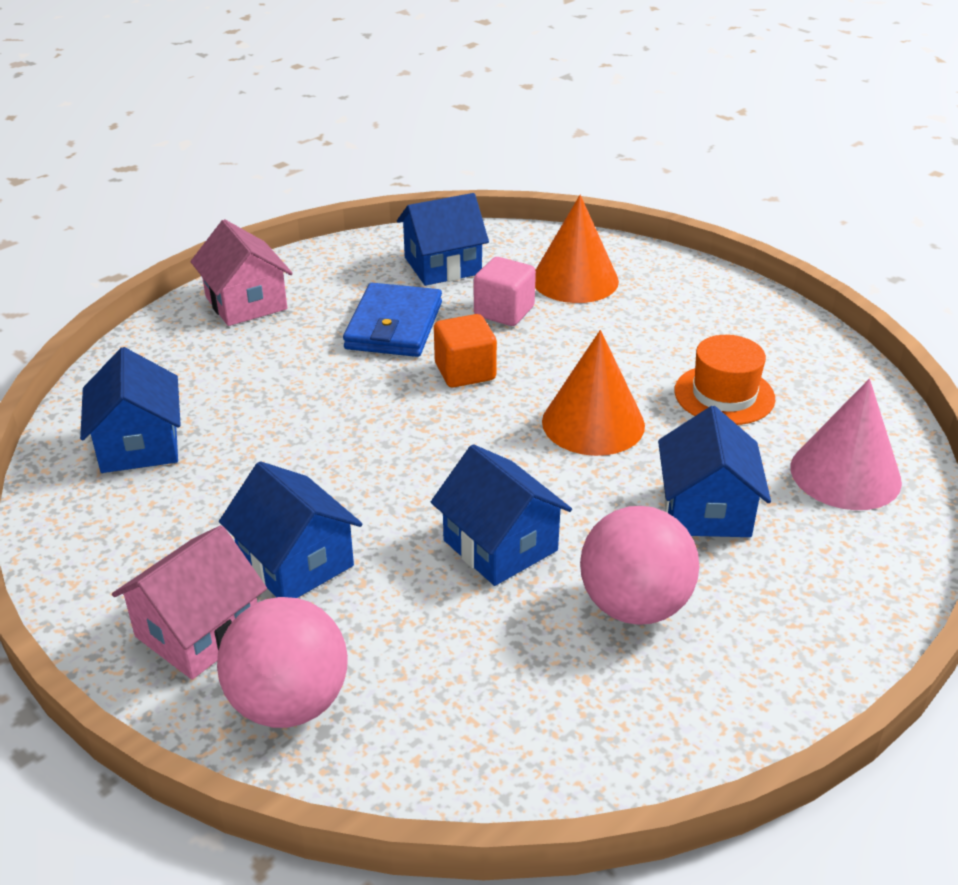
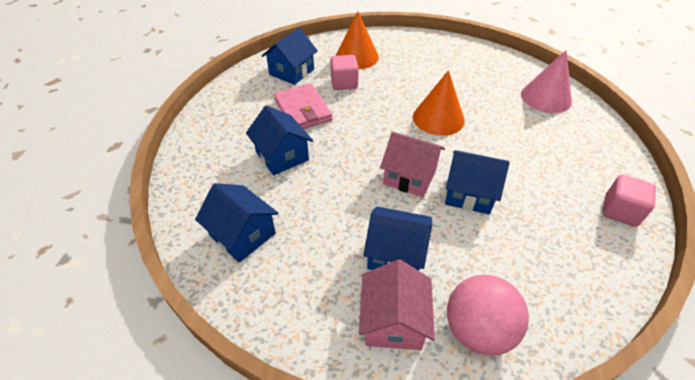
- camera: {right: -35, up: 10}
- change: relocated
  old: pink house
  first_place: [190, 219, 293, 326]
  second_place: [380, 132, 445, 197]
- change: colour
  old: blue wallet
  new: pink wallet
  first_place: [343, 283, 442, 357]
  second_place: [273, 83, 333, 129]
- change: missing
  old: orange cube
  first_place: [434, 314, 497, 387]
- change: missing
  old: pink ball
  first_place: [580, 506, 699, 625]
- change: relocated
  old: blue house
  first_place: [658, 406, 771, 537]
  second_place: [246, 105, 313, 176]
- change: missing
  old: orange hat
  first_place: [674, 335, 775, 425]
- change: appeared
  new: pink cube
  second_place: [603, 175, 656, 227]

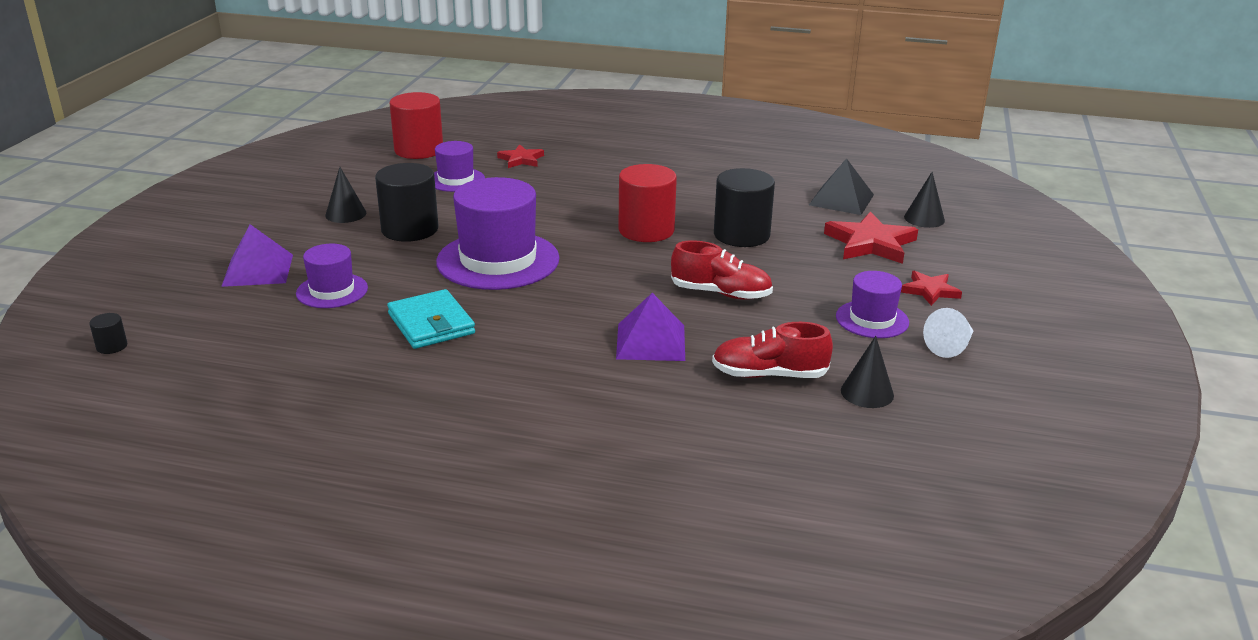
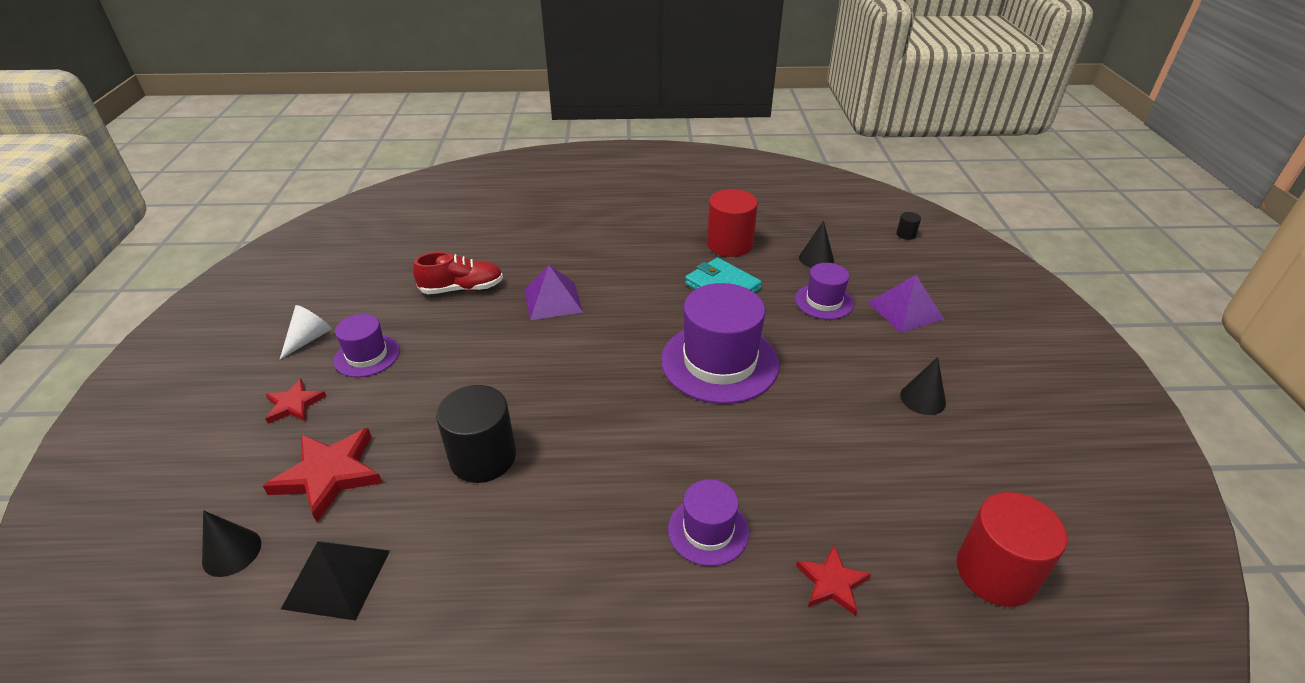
- camera: {right: 165, up: 10}
- change: missing
  old: black cylinder
  first_place: [375, 163, 439, 242]
- change: relocated
  old: purple hat
  first_place: [434, 141, 485, 192]
  second_place: [668, 479, 749, 566]
- change: relocated
  old: red cylinder
  first_place: [619, 164, 677, 242]
  second_place: [707, 189, 758, 257]
- change: missing
  old: red shoe
  first_place: [671, 240, 773, 300]
- change: relocated
  old: black cone
  first_place: [841, 336, 894, 408]
  second_place: [799, 220, 834, 268]

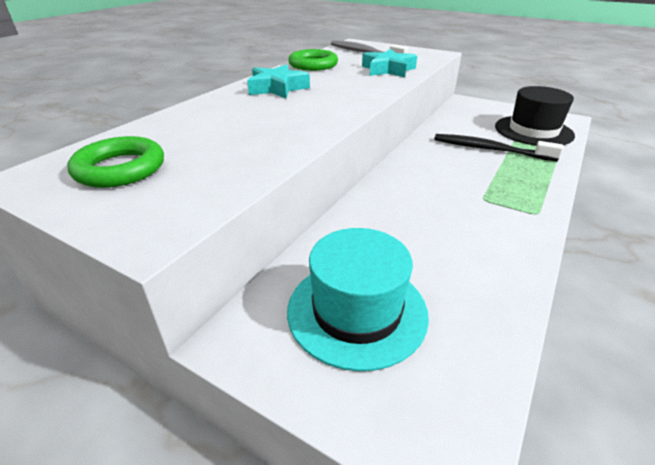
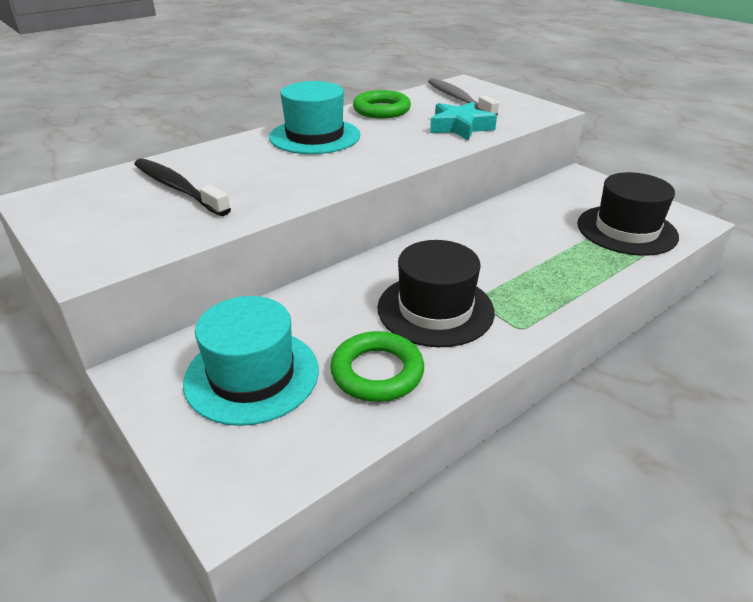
- camera: {right: 20, up: 0}
- change: relocated
  old: green ring
  first_place: [67, 136, 164, 188]
  second_place: [330, 331, 424, 402]
- change: exchanged
  old: turquoise star
  new: turquoise hat
  first_place: [247, 64, 310, 98]
  second_place: [269, 81, 360, 154]
- change: relocated
  old: black toothbrush
  first_place: [434, 134, 563, 162]
  second_place: [134, 158, 231, 216]
- change: appeared
  new: black hat
  second_place: [377, 240, 495, 347]

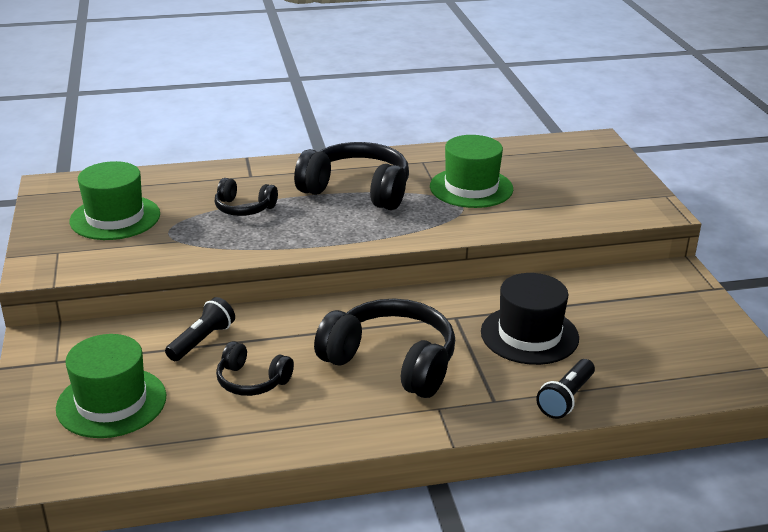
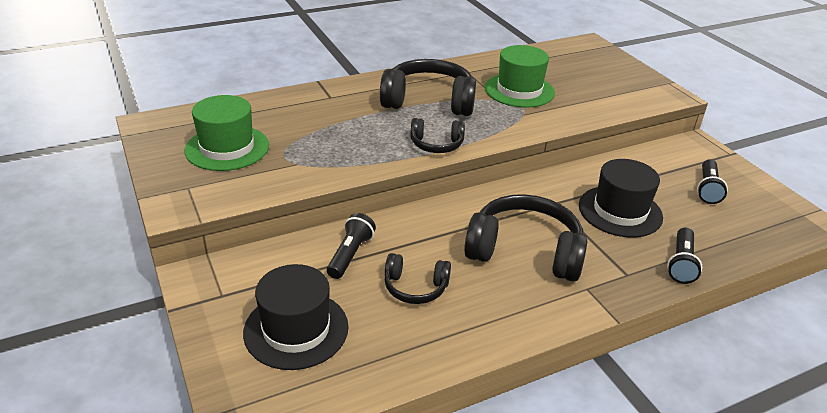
- camera: {right: -15, up: 5}
- change: colour
  old: green hat
  new: black hat
  first_place: [56, 334, 166, 438]
  second_place: [243, 264, 348, 370]
- change: relocated
  old: black headphones
  first_place: [215, 178, 278, 216]
  second_place: [411, 118, 465, 153]
- change: appeared
  new: black flashlight
  second_place: [697, 159, 728, 204]

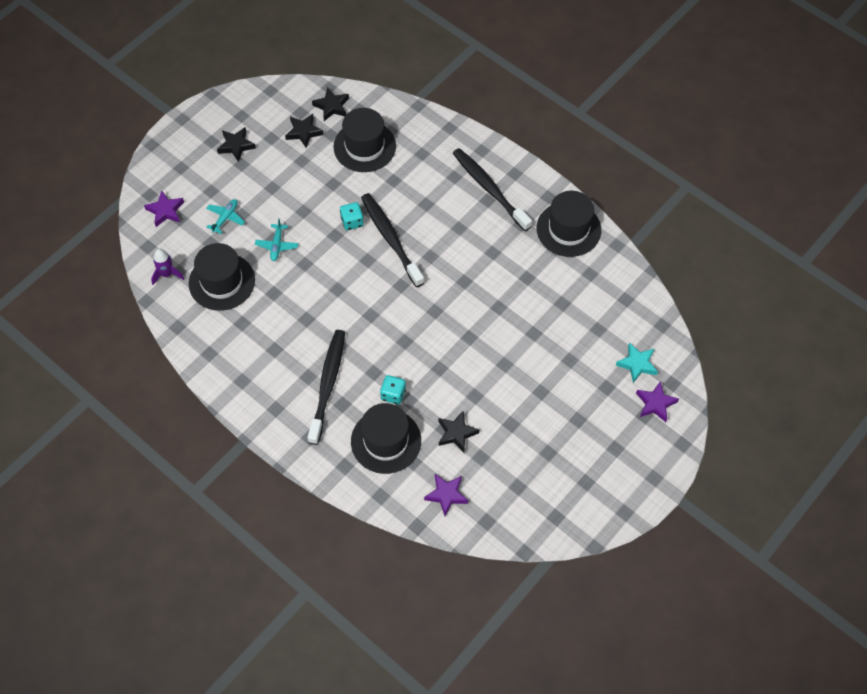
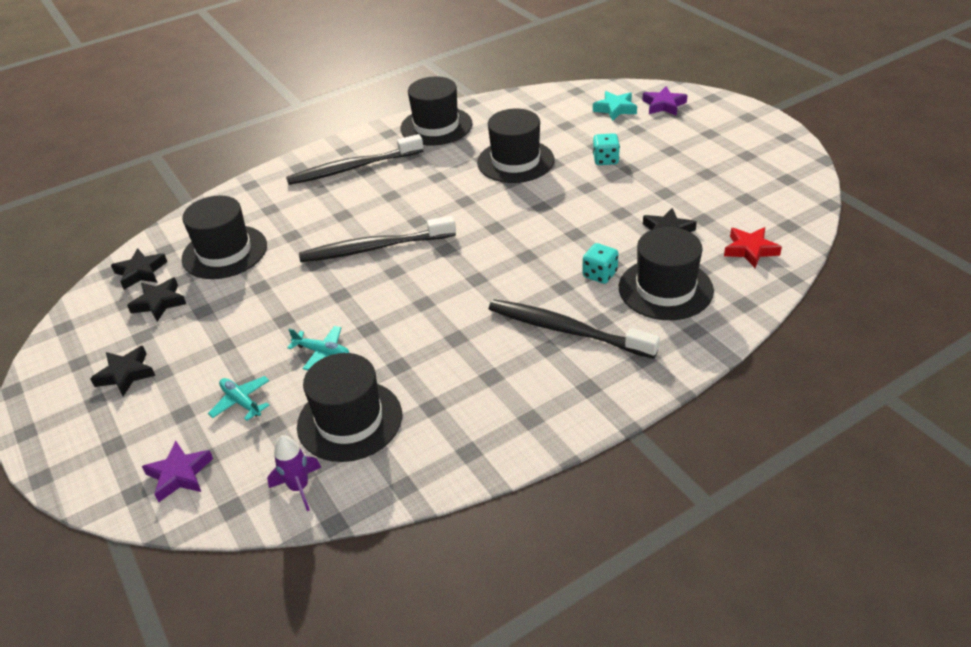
- camera: {right: -70, up: -20}
- change: relocated
  old: turquoise dice
  first_place: [340, 202, 364, 230]
  second_place: [593, 133, 620, 165]
- change: colour
  old: purple star
  new: red star
  first_place: [424, 474, 468, 516]
  second_place: [724, 227, 782, 268]
- change: appeared
  new: black hat
  second_place: [477, 109, 554, 183]

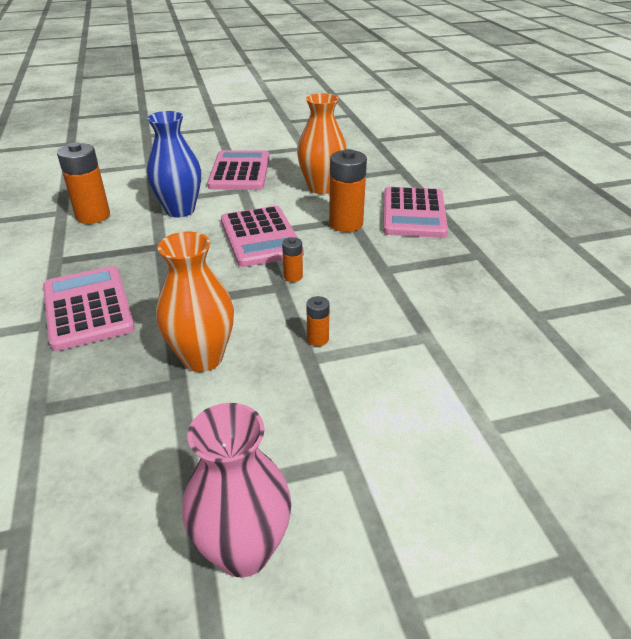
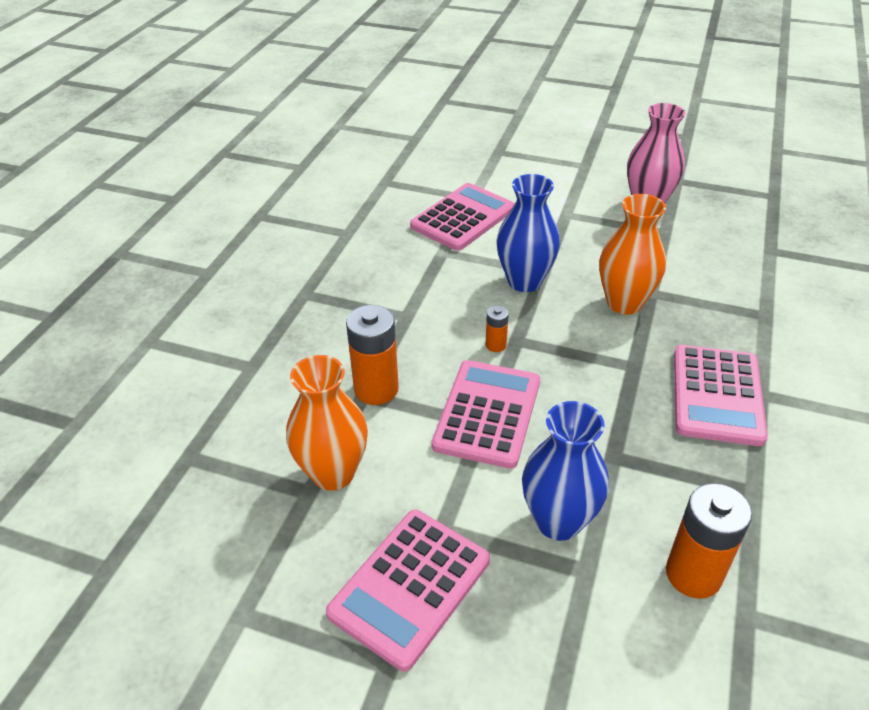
- camera: {right: -145, up: 5}
- change: exchanged
  old: orange battery
  new: blue vase
  first_place: [306, 296, 330, 346]
  second_place: [497, 174, 560, 292]
- change: relocated
  old: pink calculator
  first_place: [383, 187, 448, 238]
  second_place: [410, 183, 514, 251]

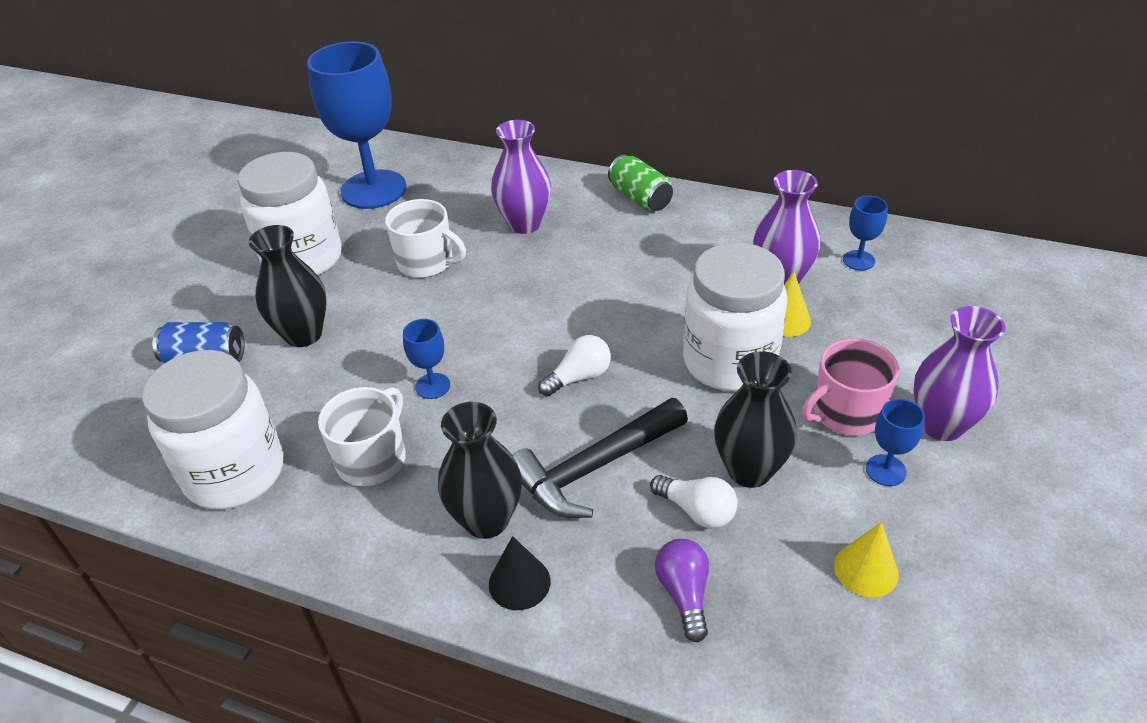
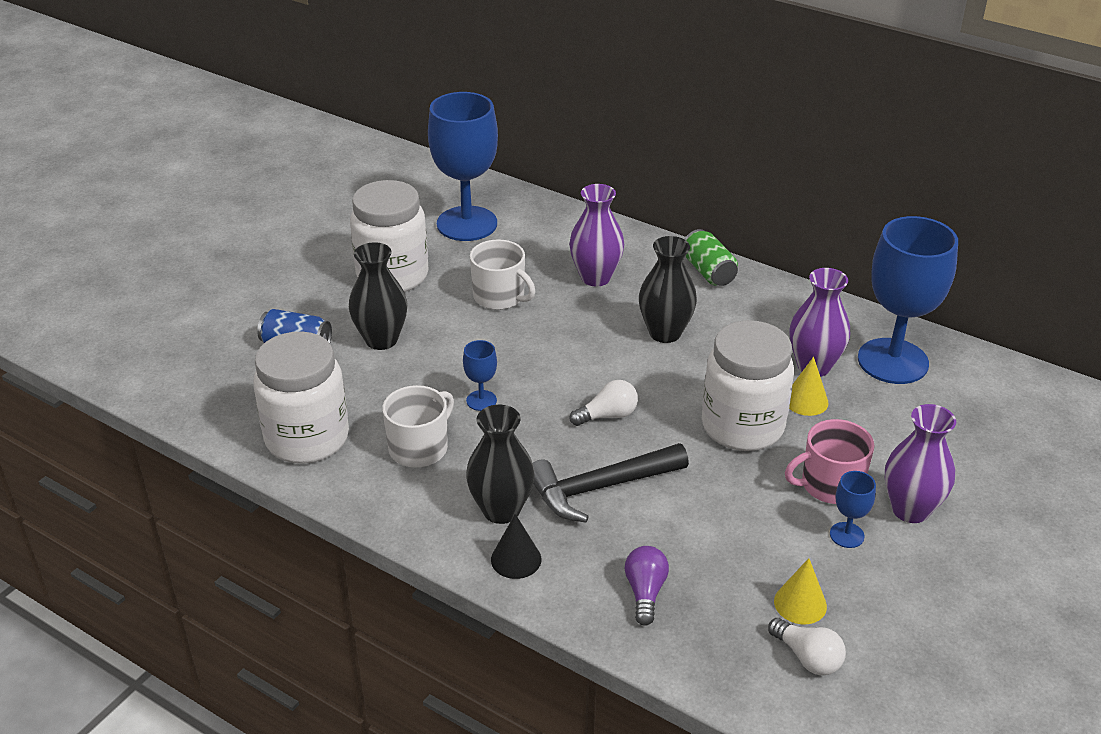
- camera: {right: 10, up: -5}
- change: relocated
  old: white light bulb
  first_place: [650, 475, 738, 528]
  second_place: [768, 618, 846, 676]
- change: relocated
  old: black vase
  first_place: [714, 351, 797, 488]
  second_place: [639, 236, 697, 343]
- change: size
  old: blue goblet
  first_place: [843, 196, 888, 271]
  second_place: [858, 216, 958, 384]
  factor: 2.37

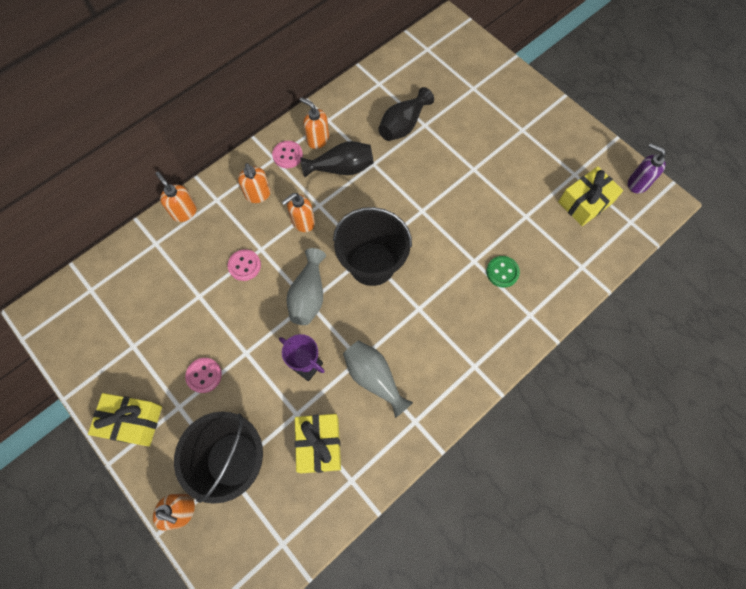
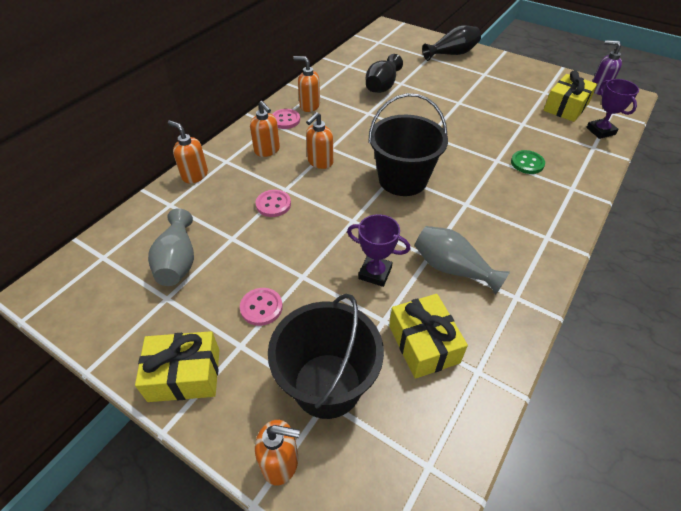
- camera: {right: -15, up: -20}
- change: relocated
  old: grey vase
  first_place: [286, 248, 326, 325]
  second_place: [148, 208, 194, 286]
- change: relocated
  old: black vase
  first_place: [300, 141, 374, 177]
  second_place: [422, 25, 481, 61]
- change: appeared
  new: purple trophy
  second_place: [586, 79, 639, 139]

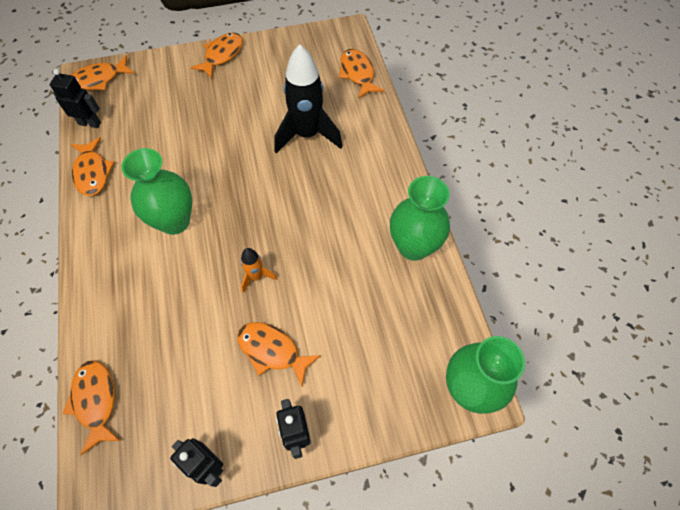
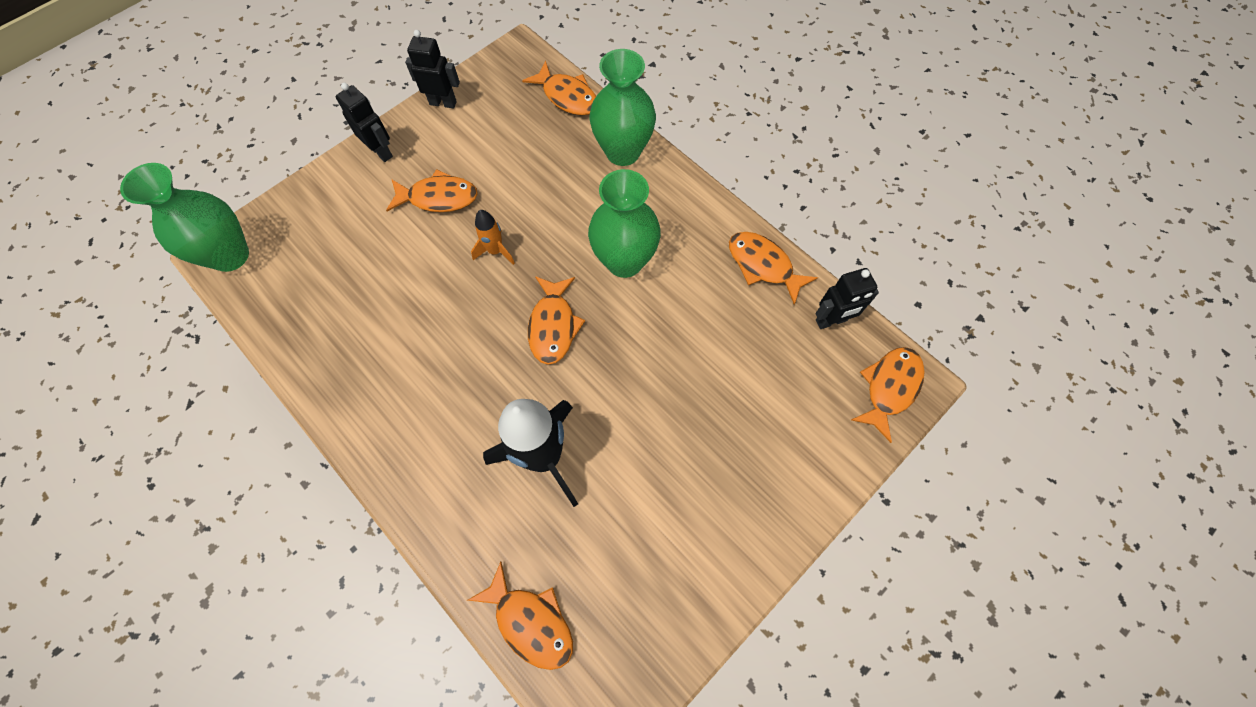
- camera: {right: 150, up: 5}
- change: relocated
  old: orange fish
  first_place: [190, 32, 243, 79]
  second_place: [528, 276, 585, 365]
- change: relocated
  old: green vase
  first_place: [390, 176, 450, 261]
  second_place: [589, 49, 656, 166]

